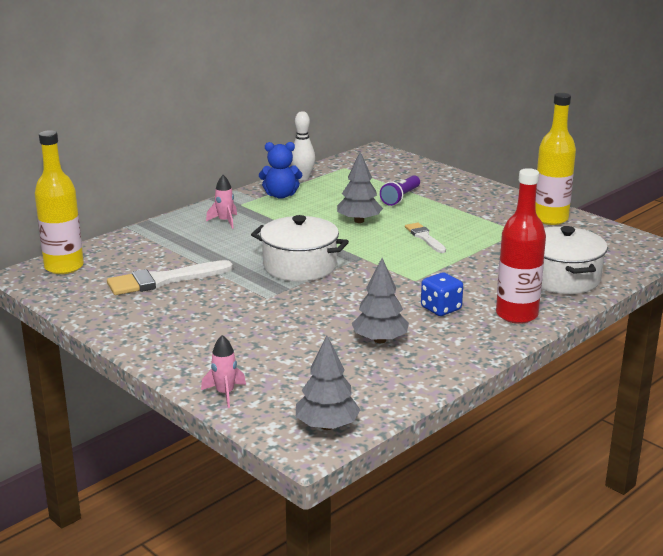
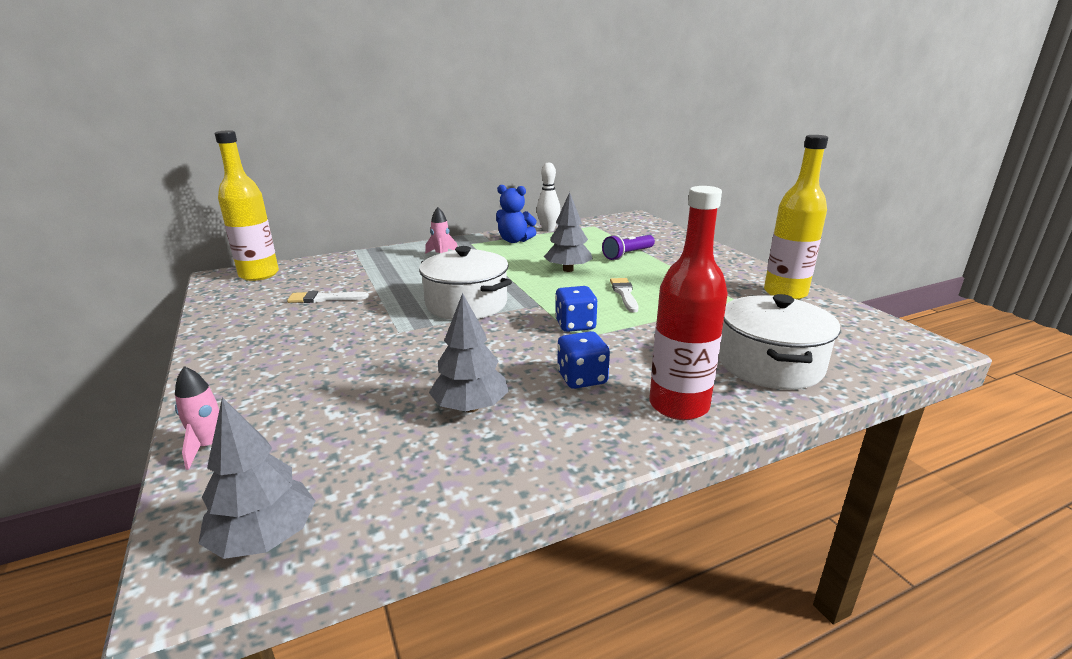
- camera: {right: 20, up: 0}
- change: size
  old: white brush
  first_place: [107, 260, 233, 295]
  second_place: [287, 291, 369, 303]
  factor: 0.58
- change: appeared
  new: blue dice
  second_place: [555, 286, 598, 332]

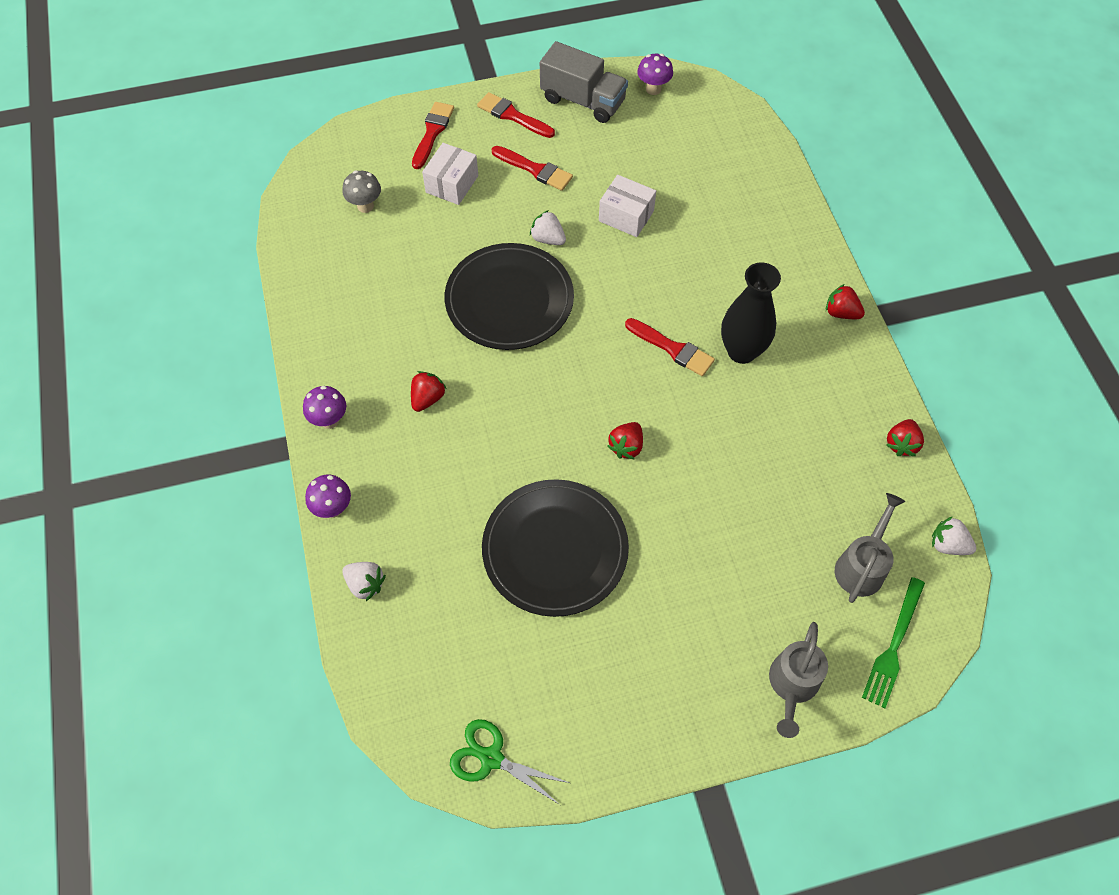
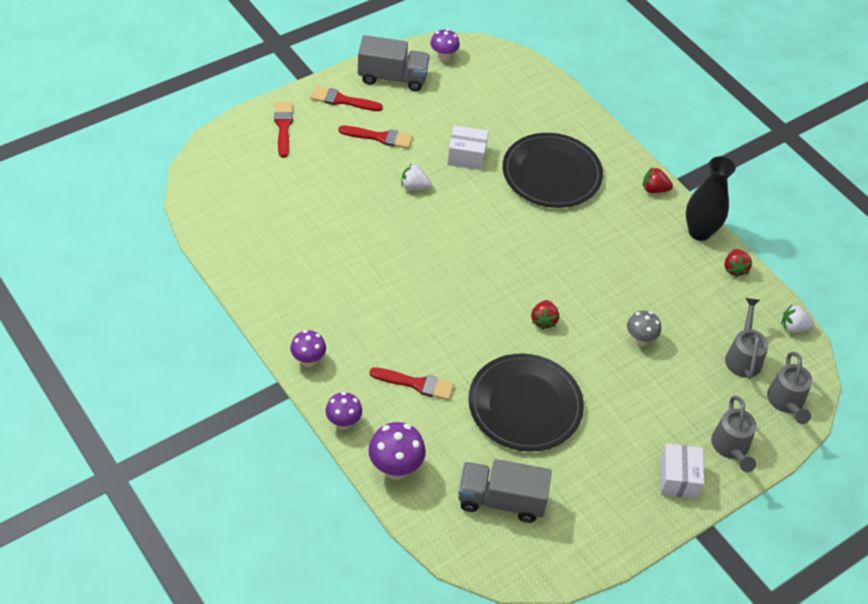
- camera: {right: -25, up: -10}
- change: relocated
  old: grey mushroom
  first_place: [342, 170, 381, 213]
  second_place: [627, 311, 661, 346]
- change: exchanged
  old: white strawberry
  new: purple mushroom
  first_place: [342, 562, 386, 601]
  second_place: [368, 422, 426, 480]
- change: missing
  old: red strawberry
  first_place: [411, 371, 446, 412]
- change: relocated
  old: white box
  first_place: [422, 143, 478, 205]
  second_place: [660, 444, 704, 499]
- change: relocated
  old: black plate
  first_place: [445, 243, 574, 350]
  second_place: [502, 133, 603, 208]
- change: missing
  old: green scissors
  first_place: [450, 719, 569, 805]
- change: relocated
  old: red brush
  first_place: [625, 318, 715, 376]
  second_place: [369, 367, 454, 400]
- change: relocated
  old: black vase
  first_place: [721, 262, 781, 364]
  second_place: [686, 156, 736, 241]
- change: exchanged
  old: green fork
  new: grey watering can
  first_place: [862, 577, 925, 708]
  second_place: [767, 352, 812, 424]
- change: appeared
  new: grey truck
  second_place: [458, 459, 552, 523]

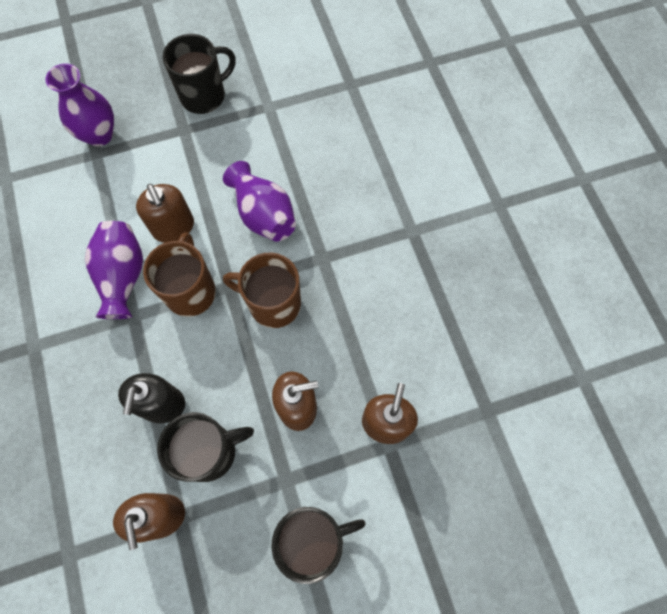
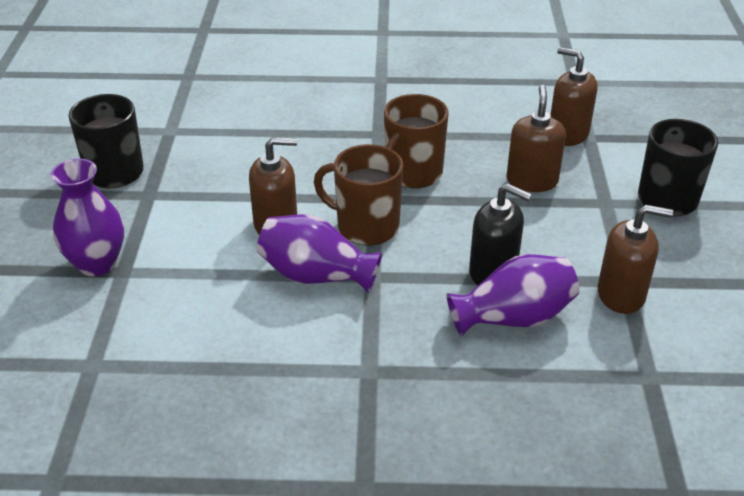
- camera: {right: -70, up: -30}
- change: missing
  old: black mug
  first_place: [157, 412, 254, 482]
- change: relocated
  old: purple vase
  first_place: [223, 161, 296, 242]
  second_place: [447, 254, 579, 336]

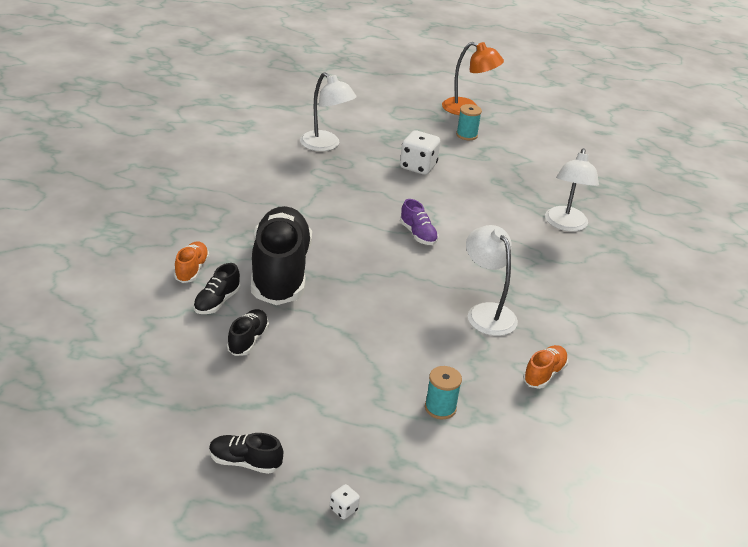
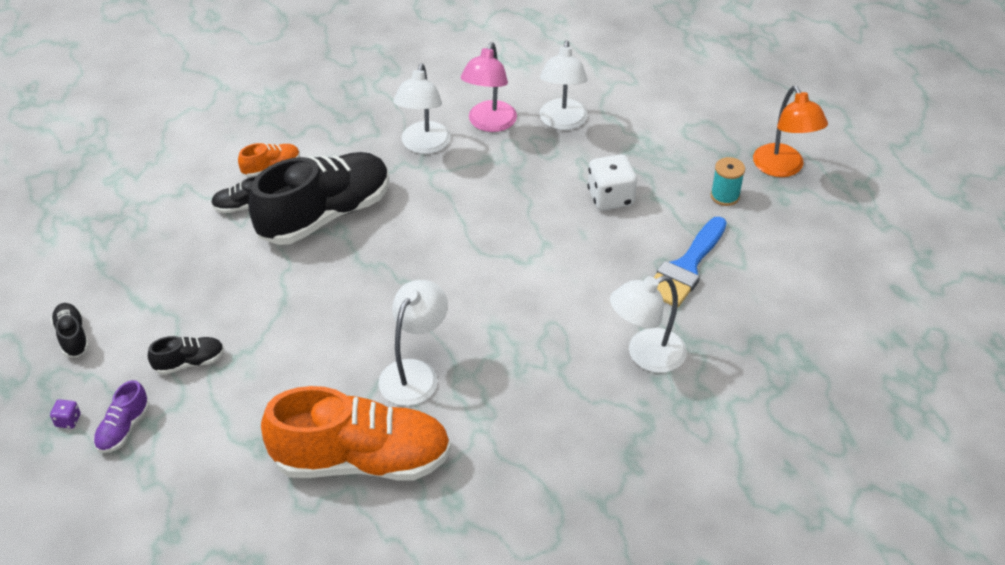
- camera: {right: 55, up: 10}
- change: relocated
  old: black shoe
  first_place: [227, 309, 269, 356]
  second_place: [148, 336, 224, 375]
- change: colour
  old: white dice
  new: purple dice
  first_place: [330, 484, 360, 519]
  second_place: [50, 399, 81, 429]
- change: relocated
  old: purple shoe
  first_place: [400, 199, 438, 245]
  second_place: [93, 380, 149, 453]
- change: missing
  old: turquoise spool
  first_place: [425, 366, 462, 419]
- change: size
  old: orange shoe
  first_place: [523, 345, 568, 389]
  second_place: [261, 386, 451, 481]
  factor: 2.33
- change: appeared
  new: white lamp
  second_place: [393, 63, 451, 154]
- change: appeared
  new: pink lamp
  second_place: [461, 42, 517, 132]
- change: appeared
  new: blue brush
  second_place: [653, 217, 727, 308]

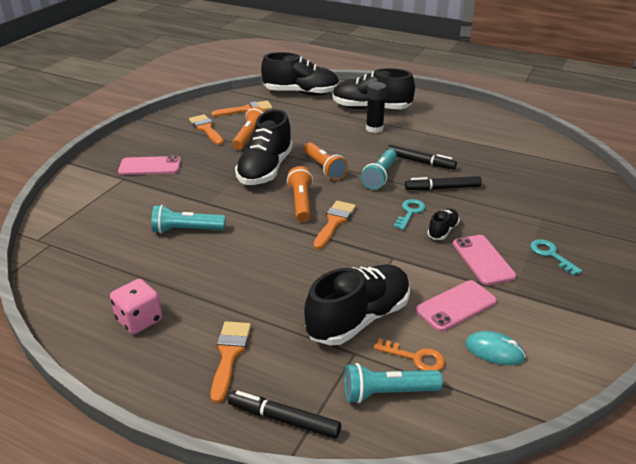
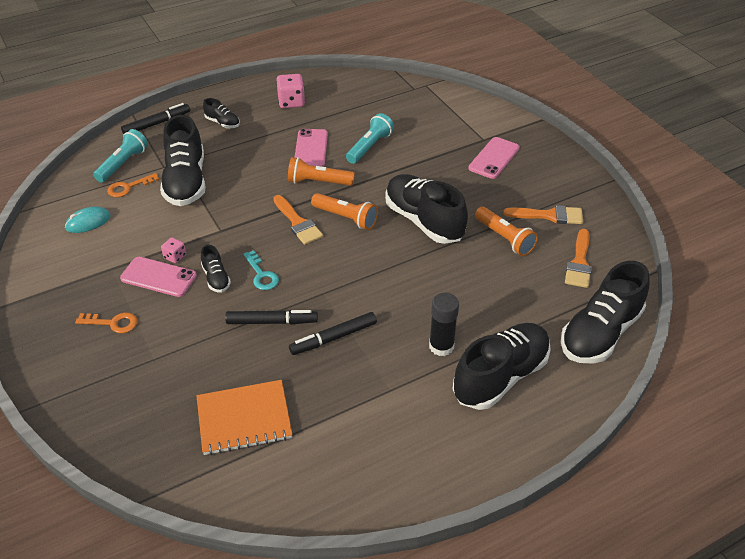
- camera: {right: 125, up: 10}
- change: exchanged
  old: orange brush
  new: black shoe
  first_place: [211, 321, 251, 403]
  second_place: [203, 98, 240, 128]
- change: relocated
  old: orange flashlight
  first_place: [304, 142, 348, 180]
  second_place: [288, 157, 355, 186]
- change: missing
  old: turquoise flashlight
  first_place: [361, 149, 397, 189]
- change: spun
  old: black marker
  first_place: [405, 176, 482, 190]
  second_place: [225, 310, 318, 324]
  degrees: 60
- change: relocated
  old: pink phone
  first_place: [416, 280, 497, 332]
  second_place: [294, 129, 328, 167]
- change: colour
  old: turquoise key
  new: orange key
  first_place: [530, 239, 583, 275]
  second_place: [75, 312, 137, 333]
- change: appeared
  new: pink dice
  second_place: [161, 237, 186, 263]
- change: appeared
  new: orange notebook
  second_place: [197, 380, 293, 455]

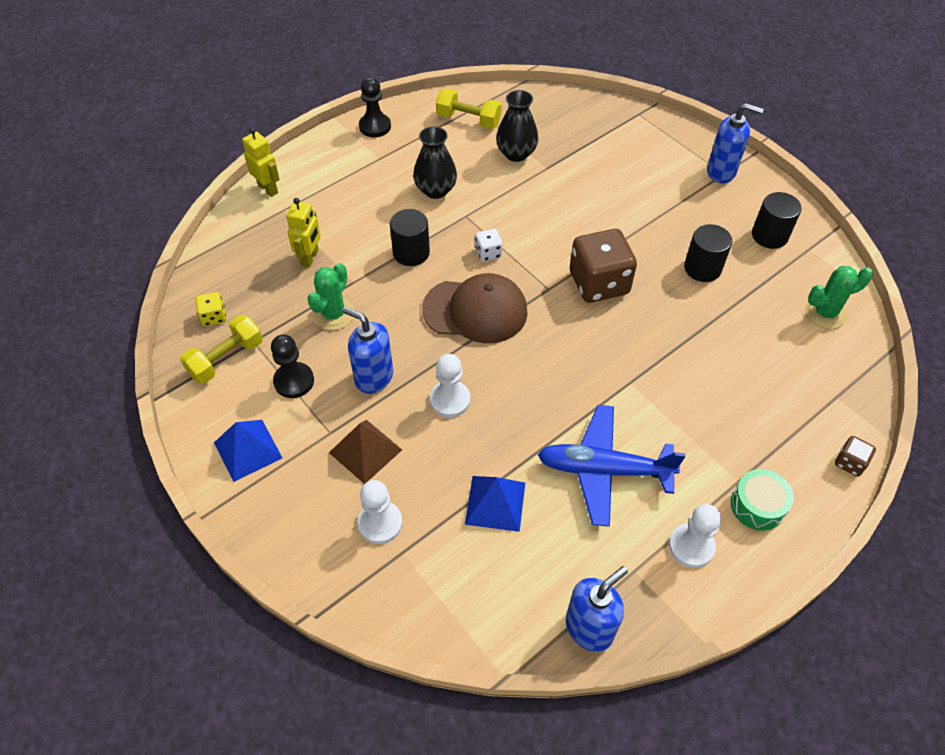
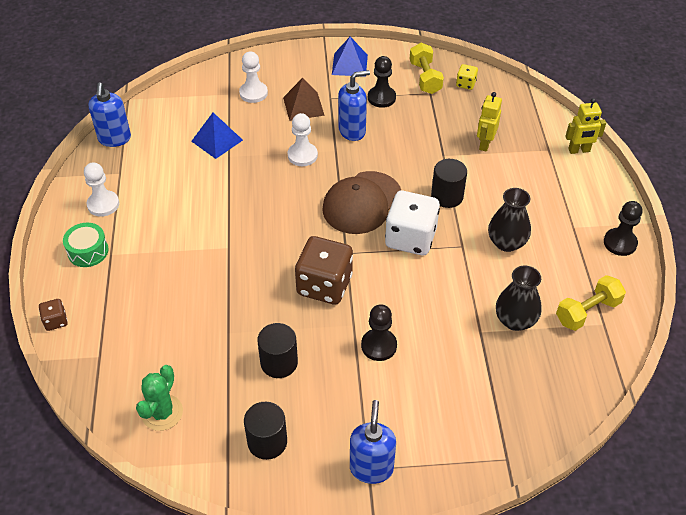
- camera: {right: 125, up: -5}
- change: spun
  old: yellow robot
  first_place: [286, 198, 321, 268]
  second_place: [477, 92, 502, 152]
  degrees: 60
- change: missing
  old: green cactus
  first_place: [307, 263, 354, 330]
- change: size
  old: white dice
  first_place: [475, 229, 503, 262]
  second_place: [385, 191, 440, 255]
  factor: 2.18
- change: missing
  old: blue plane
  first_place: [538, 405, 686, 527]
- change: spun
  old: blue soap dispenser
  first_place: [707, 103, 764, 183]
  second_place: [350, 400, 396, 484]
  degrees: 135
- change: appeared
  new: black pawn
  second_place: [361, 305, 397, 361]

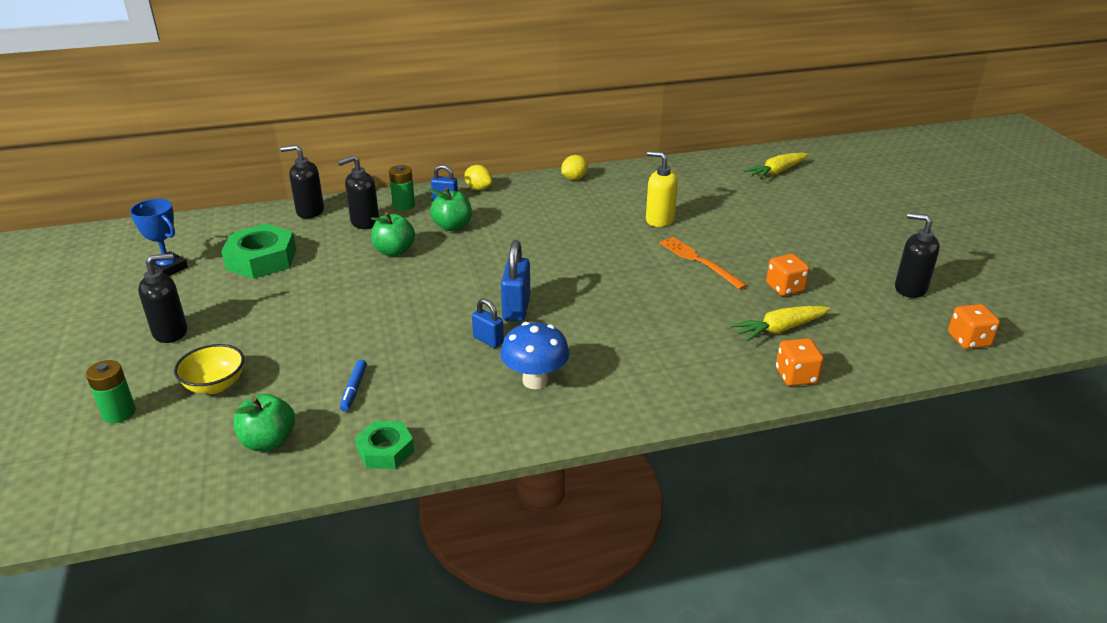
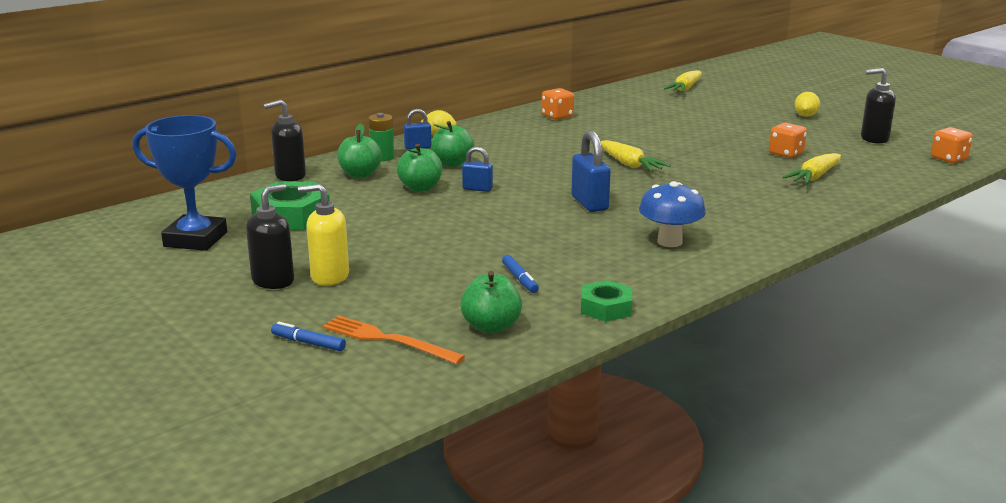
- camera: {right: -25, up: -10}
- change: exchanged
  old: green battery
  new: blue marker
  first_place: [86, 360, 136, 423]
  second_place: [271, 322, 346, 351]
- change: size
  old: blue trophy
  first_place: [130, 199, 188, 276]
  second_place: [133, 115, 237, 251]
  factor: 1.51
- change: missing
  old: yellow bowl
  first_place: [174, 344, 244, 394]
- change: exchanged
  old: black soap dispenser
  new: green apple
  first_place: [338, 155, 379, 229]
  second_place: [337, 124, 382, 178]
- change: relocated
  old: blue padlock
  first_place: [472, 299, 504, 348]
  second_place: [462, 146, 493, 192]
- change: relocated
  old: yellow lemon
  first_place: [561, 155, 588, 180]
  second_place: [795, 92, 820, 117]
- change: relocated
  old: yellow soap dispenser
  first_place: [646, 151, 678, 227]
  second_place: [298, 184, 349, 286]
- change: relocated
  old: orange fork
  first_place: [659, 237, 748, 290]
  second_place: [322, 315, 465, 364]
- change: relocated
  old: orange dice
  first_place: [776, 338, 824, 386]
  second_place: [542, 88, 574, 120]
- change: appeared
  new: yellow carrot
  second_place: [601, 140, 671, 172]

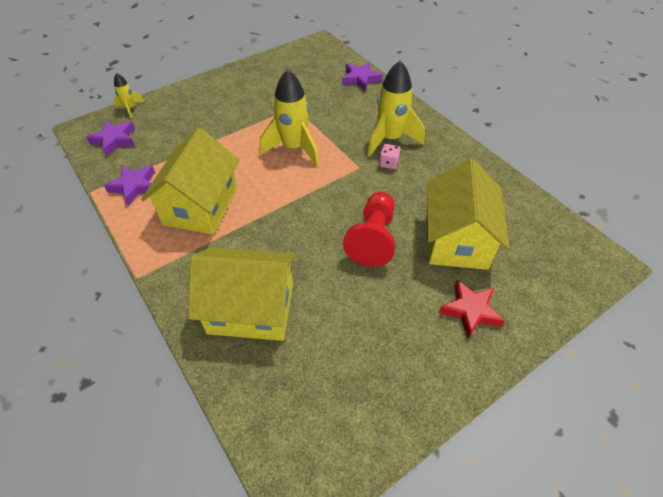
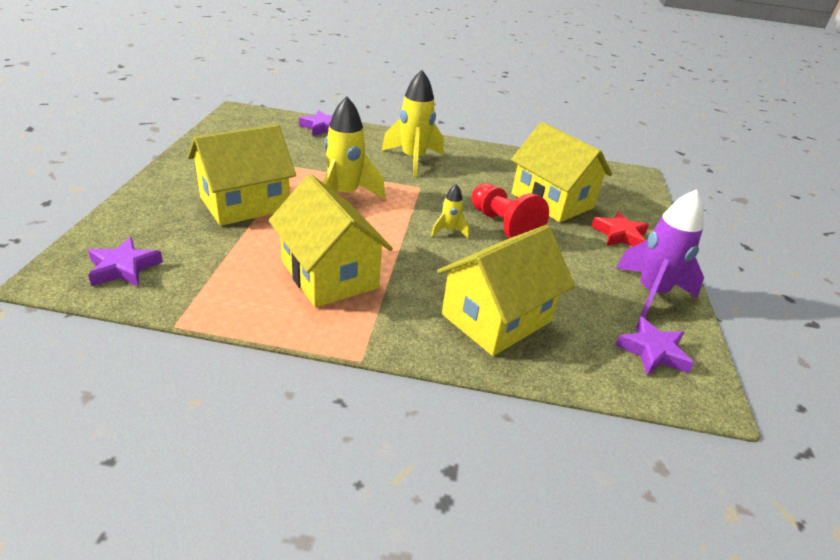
- camera: {right: -50, up: -15}
- change: relocated
  old: purple star
  first_place: [104, 165, 155, 206]
  second_place: [615, 317, 694, 376]
- change: relocated
  old: yellow rocket
  first_place: [114, 73, 144, 118]
  second_place: [431, 184, 469, 238]
- change: missing
  old: pink dice
  first_place: [379, 144, 401, 169]
- change: appeared
  new: yellow house
  second_place: [188, 124, 296, 226]
- change: appeared
  new: purple rocket
  second_place: [616, 189, 704, 319]

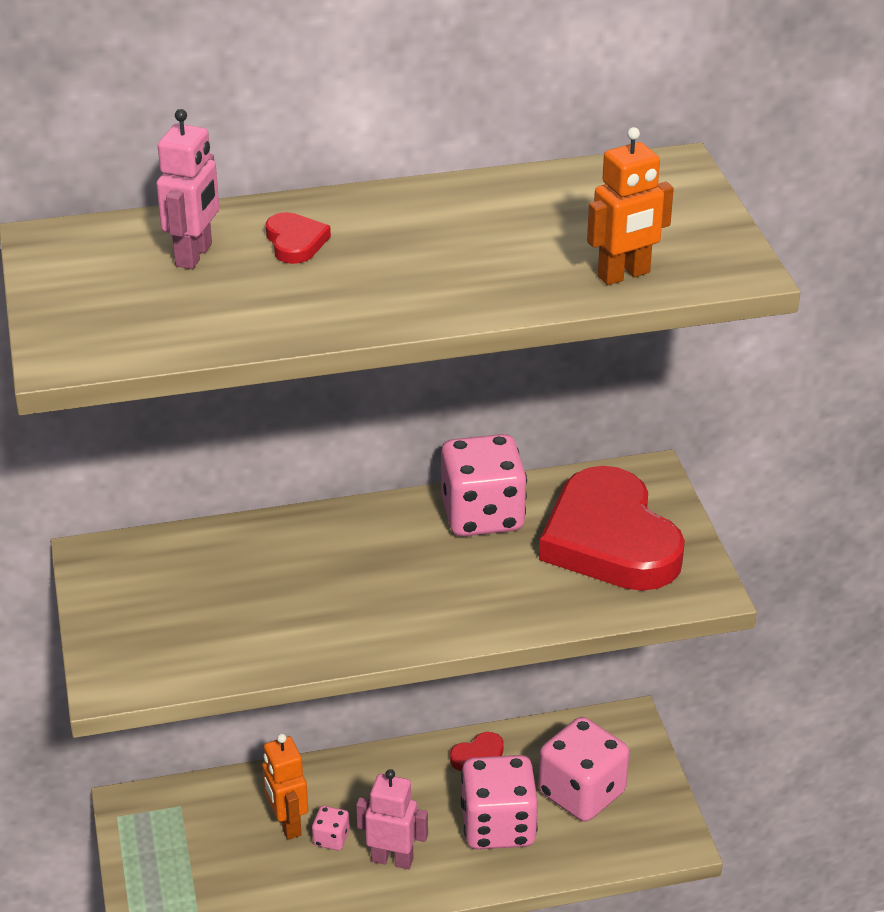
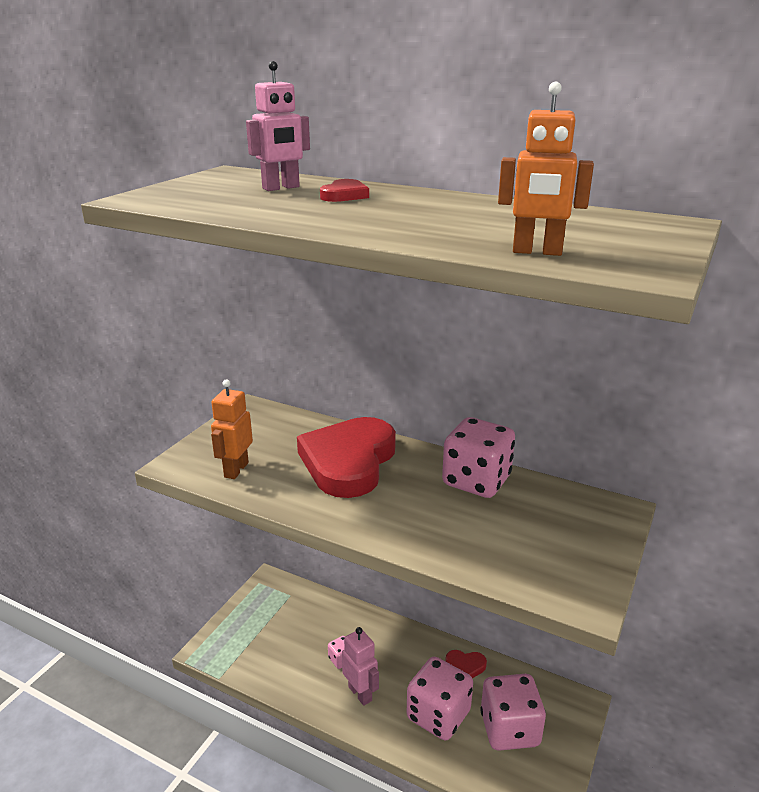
- camera: {right: 40, up: -10}
- change: relocated
  old: orange robot
  first_place: [262, 733, 308, 840]
  second_place: [211, 379, 253, 479]
- change: relocated
  old: red heart
  first_place: [539, 466, 685, 591]
  second_place: [297, 417, 396, 498]

